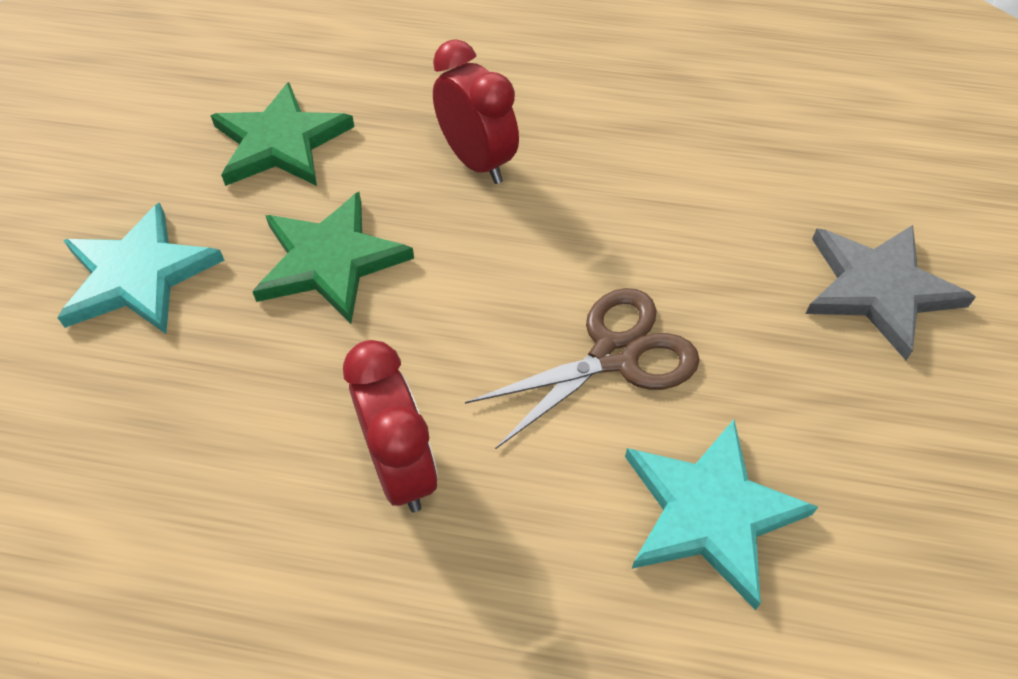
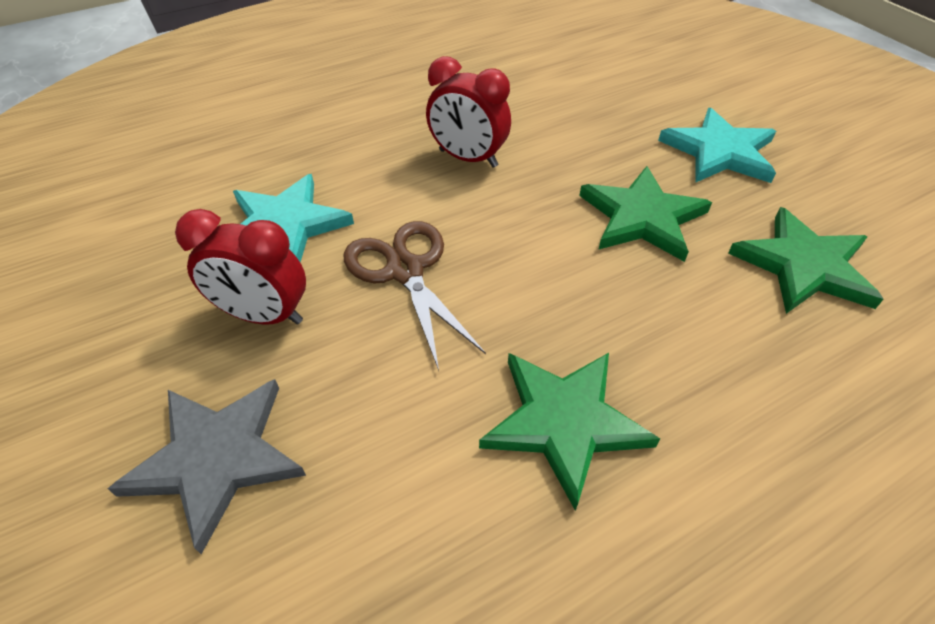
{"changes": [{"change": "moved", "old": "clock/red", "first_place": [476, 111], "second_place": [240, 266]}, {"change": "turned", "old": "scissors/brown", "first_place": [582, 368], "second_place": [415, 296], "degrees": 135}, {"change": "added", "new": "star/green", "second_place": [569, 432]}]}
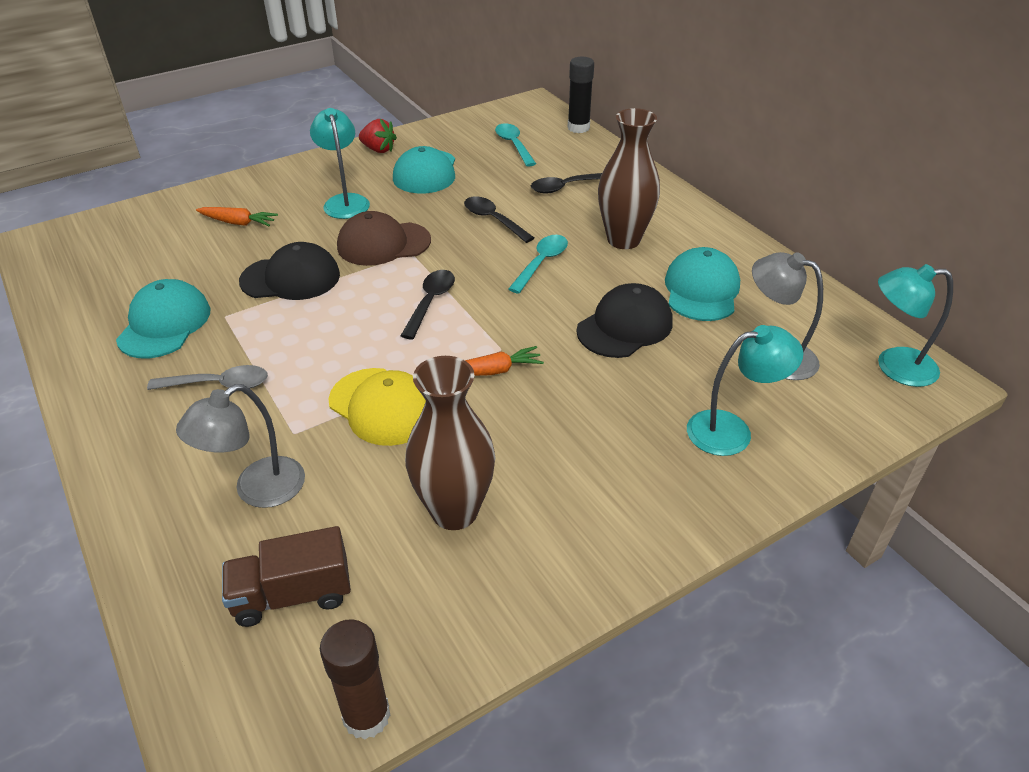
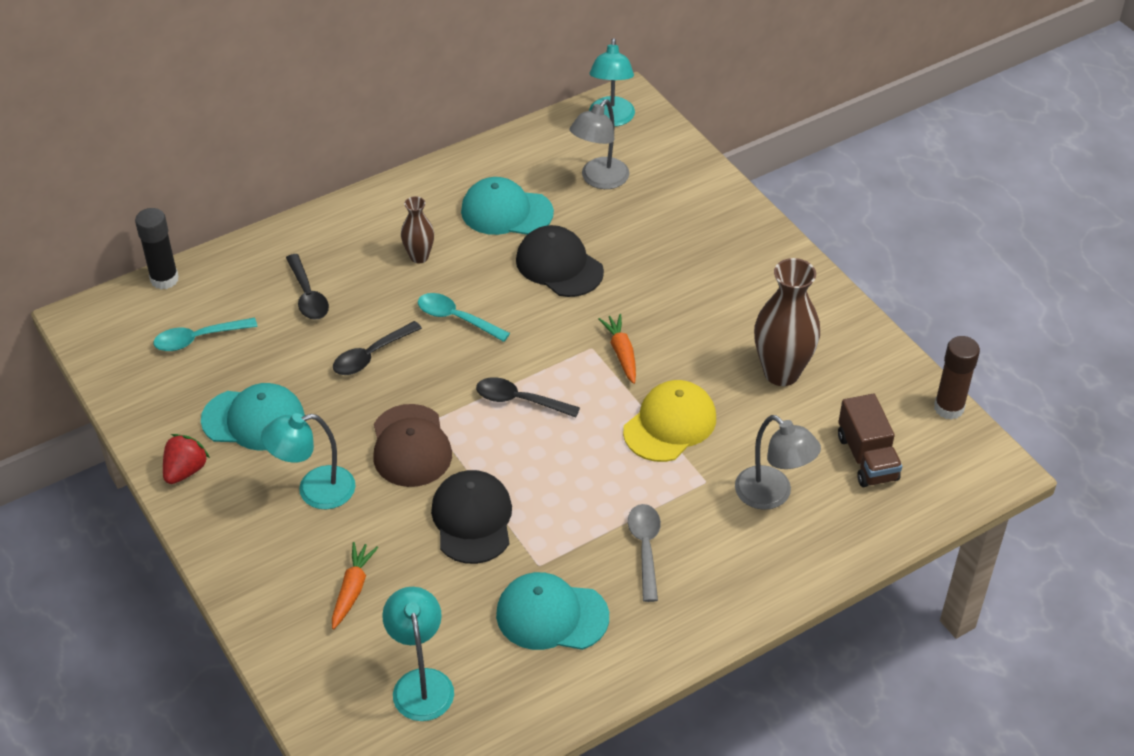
{"changes": [{"change": "moved", "old": "lamp/turquoise", "first_place": [745, 390], "second_place": [418, 654]}, {"change": "resized", "old": "vase/brown", "first_place": [629, 178], "second_place": [417, 229], "factor": 0.55}]}
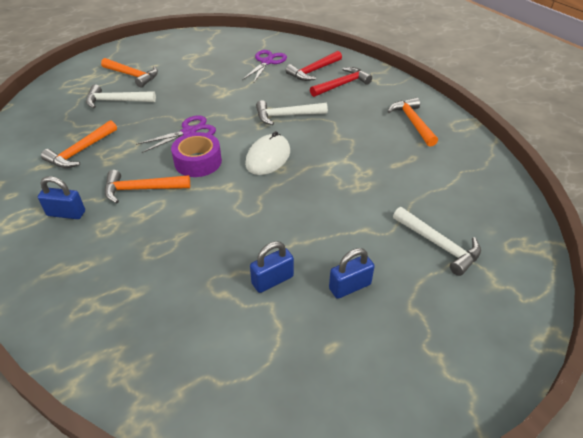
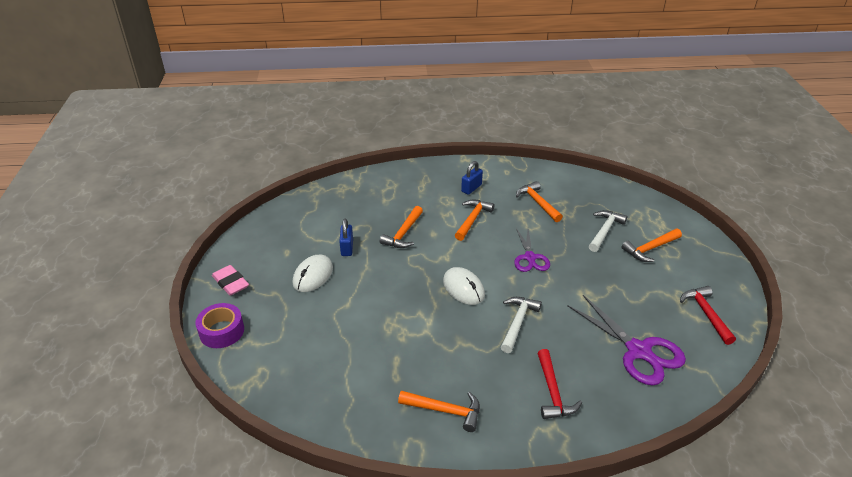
{"changes": [{"change": "moved", "old": "tape/purple", "first_place": [196, 154], "second_place": [219, 325]}, {"change": "added", "new": "eraser/pink", "second_place": [230, 280]}, {"change": "replaced", "old": "padlock/blue", "new": "mouse/white", "first_place": [352, 273], "second_place": [312, 273]}, {"change": "added", "new": "hammer/orange", "second_place": [401, 227]}, {"change": "resized", "old": "scissors/purple", "first_place": [264, 66], "second_place": [626, 340], "factor": 1.59}, {"change": "moved", "old": "hammer/red", "first_place": [313, 66], "second_place": [708, 315]}, {"change": "removed", "old": "hammer/white", "first_place": [437, 241]}]}
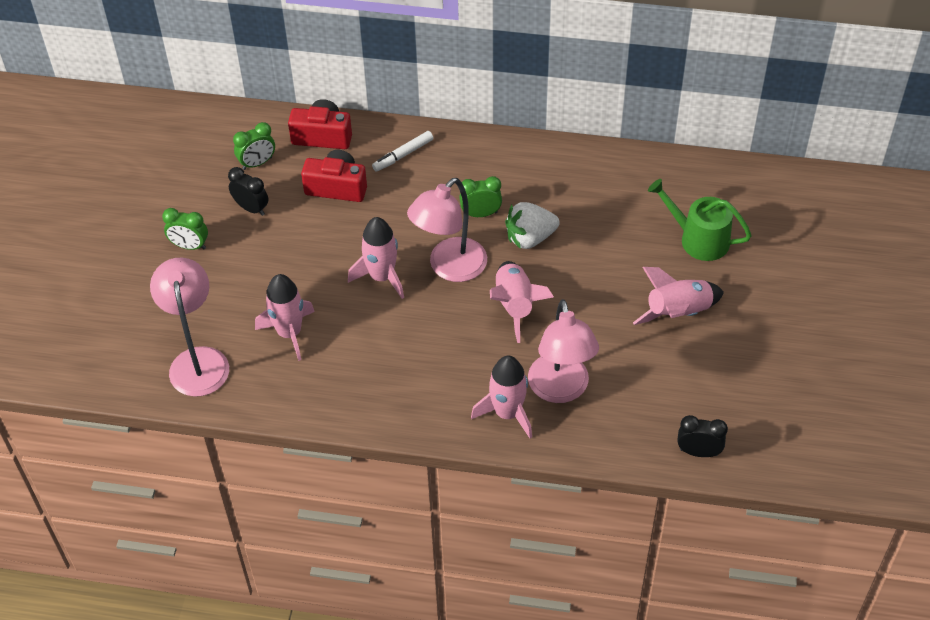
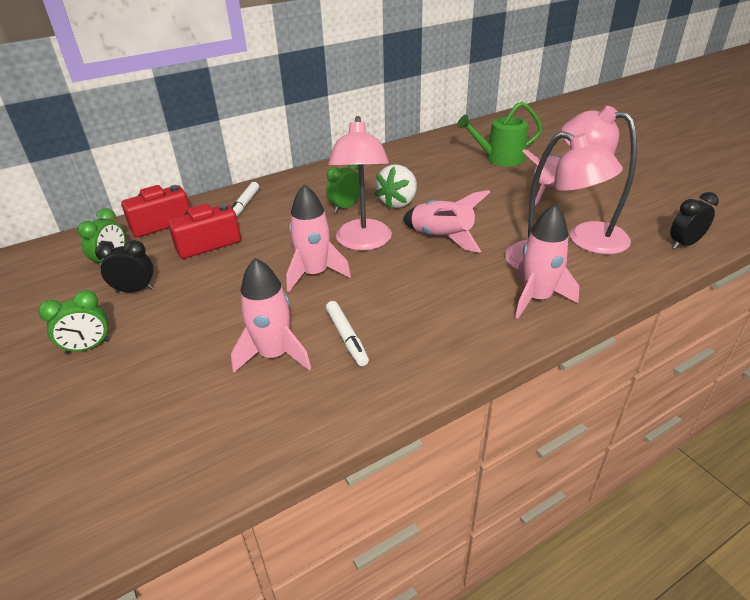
{"changes": [{"change": "added", "new": "marker/white", "second_place": [347, 333]}, {"change": "moved", "old": "lamp/pink", "first_place": [189, 327], "second_place": [599, 180]}]}
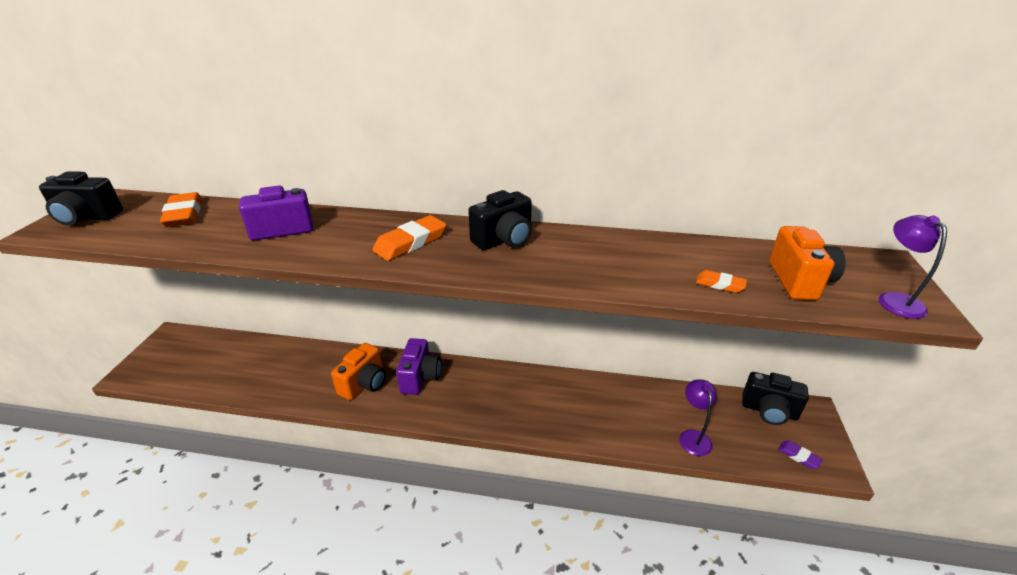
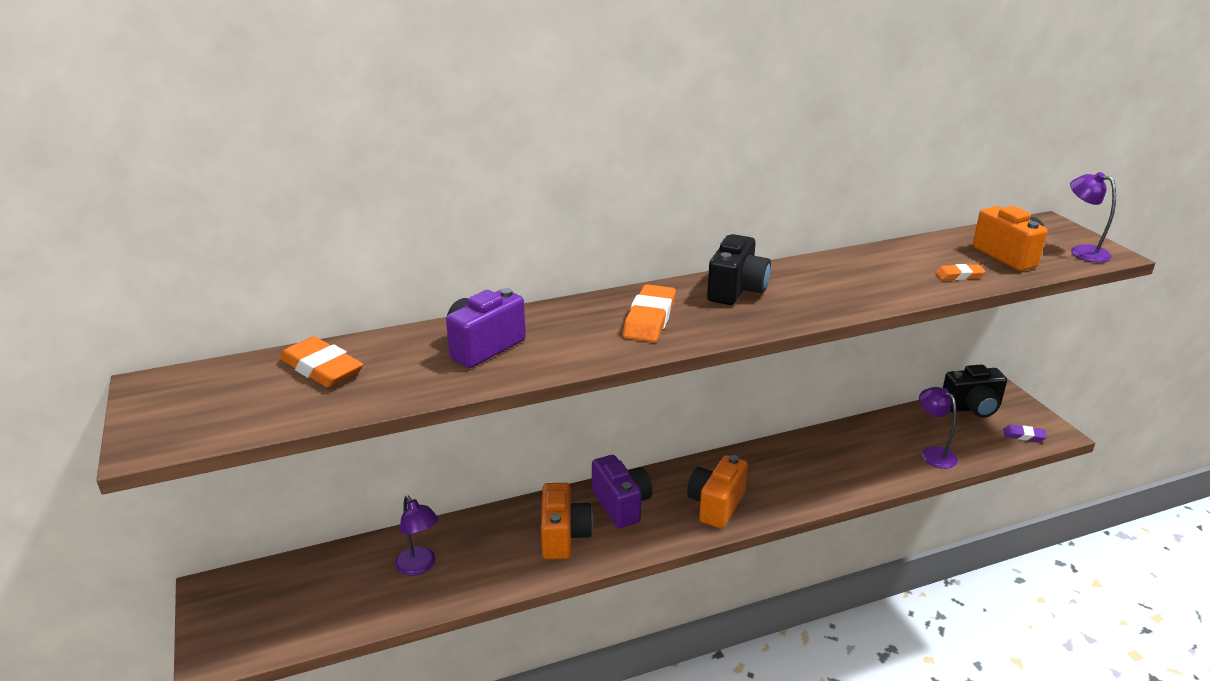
{"changes": [{"change": "added", "new": "lamp/purple", "second_place": [417, 536]}, {"change": "added", "new": "camera/orange", "second_place": [717, 492]}, {"change": "removed", "old": "camera/black", "first_place": [81, 198]}]}
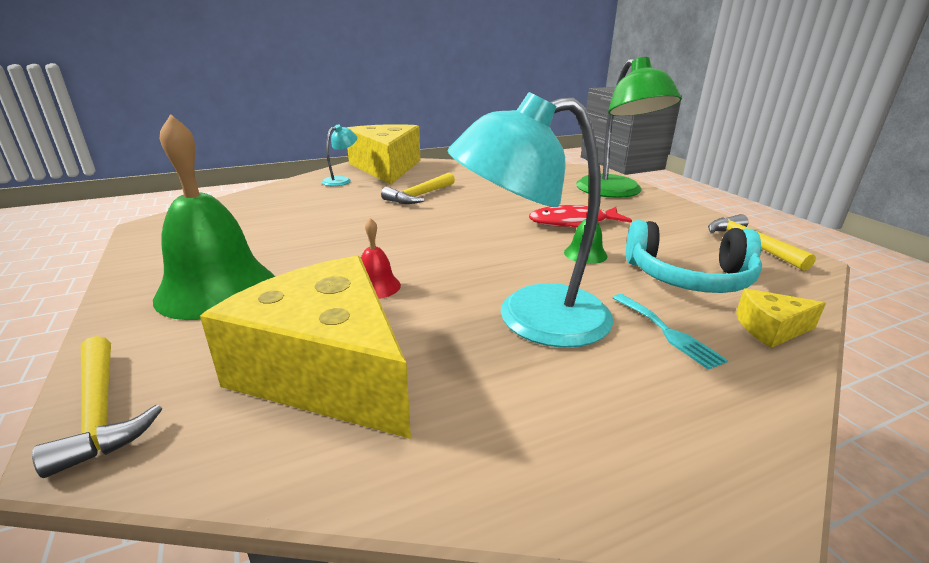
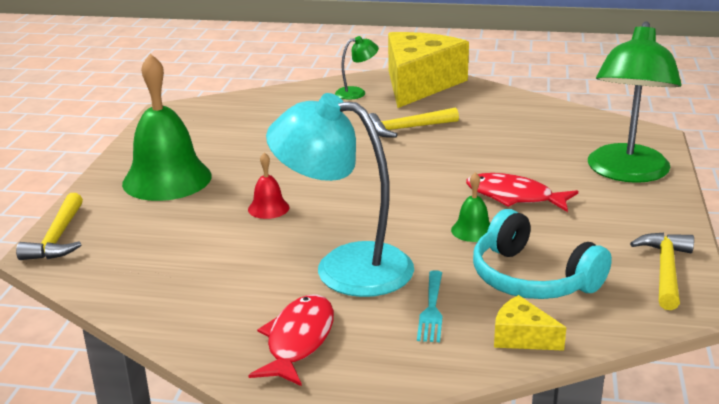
{"changes": [{"change": "added", "new": "fish/red", "second_place": [291, 340]}, {"change": "recoloured", "old": "lamp/turquoise", "new": "lamp/green", "first_place": [339, 155], "second_place": [357, 68]}, {"change": "removed", "old": "cheese/yellow", "first_place": [305, 347]}]}
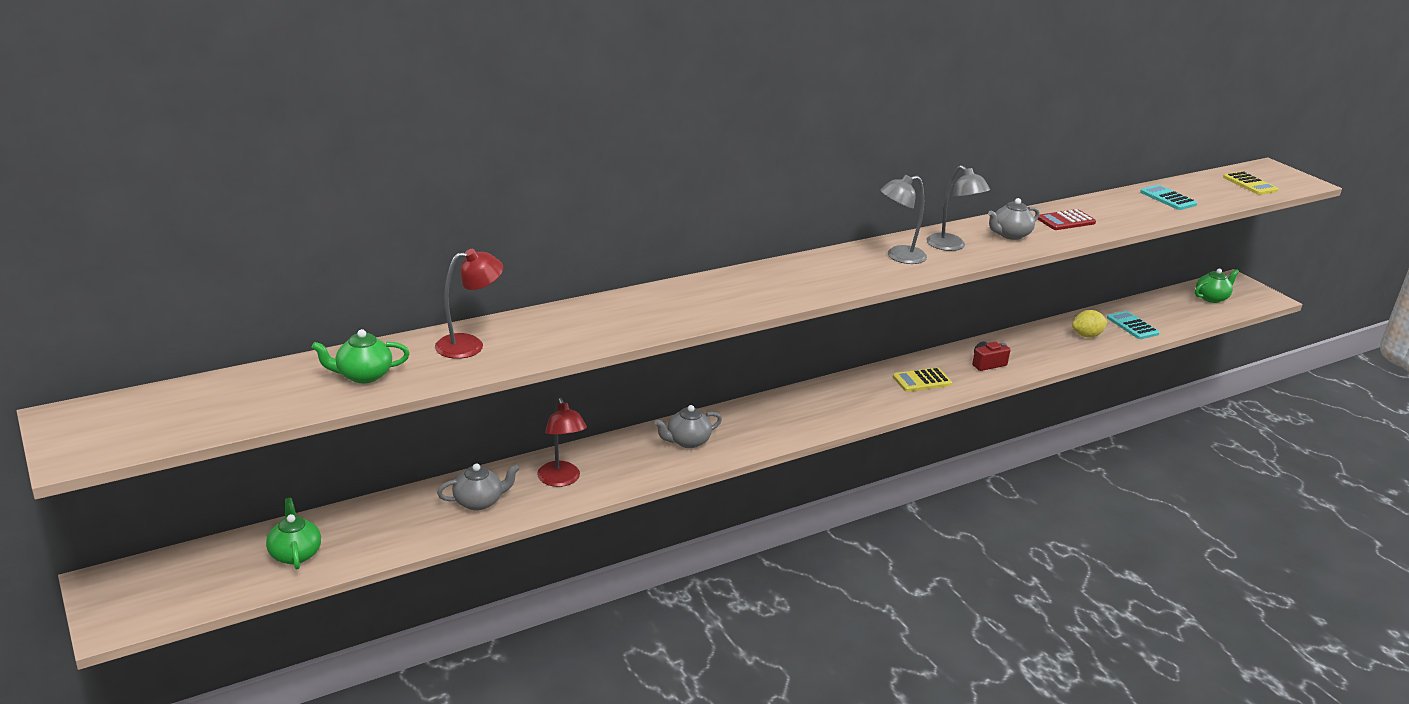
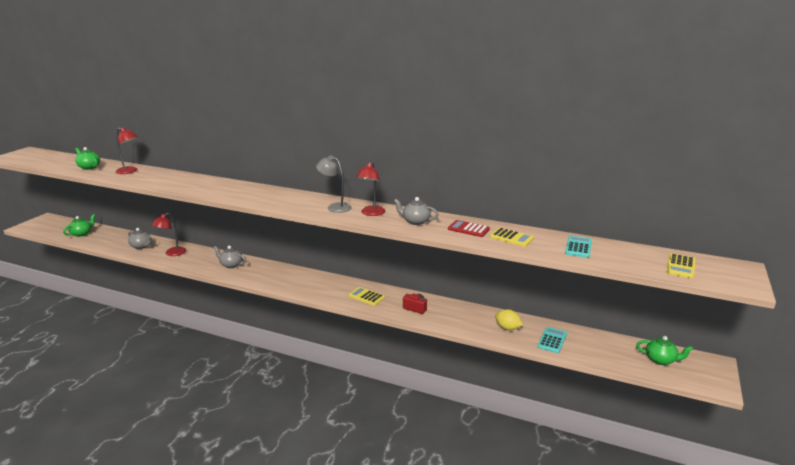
{"changes": [{"change": "recoloured", "old": "lamp/grey", "new": "lamp/red", "first_place": [958, 208], "second_place": [370, 188]}, {"change": "added", "new": "calculator/yellow", "second_place": [512, 237]}]}
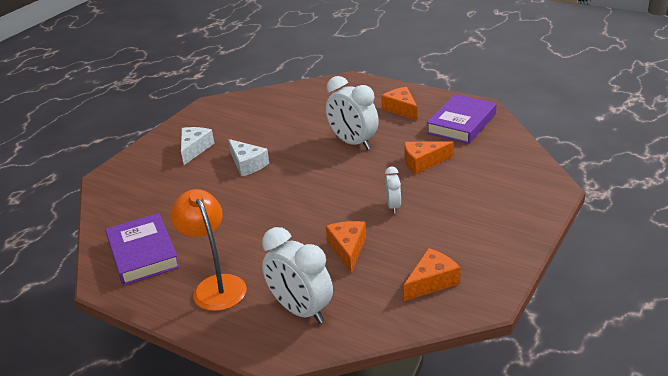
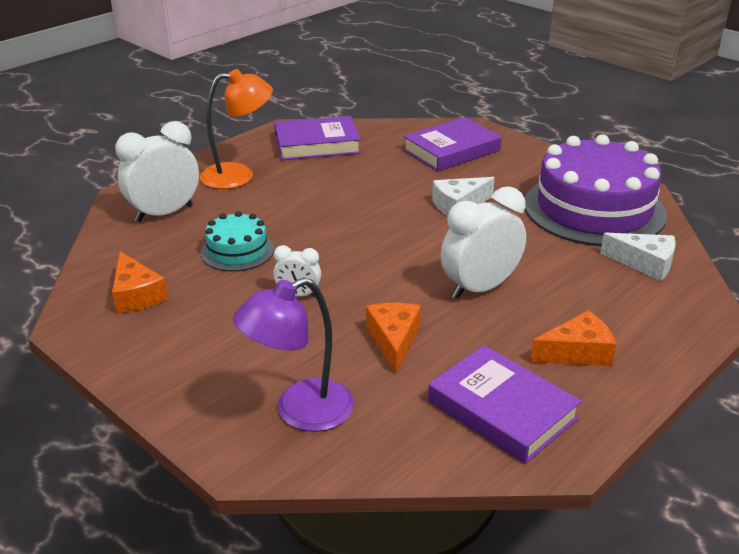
{"changes": [{"change": "replaced", "old": "cheese/orange", "new": "cake/turquoise", "first_place": [346, 247], "second_place": [237, 241]}, {"change": "added", "new": "lamp/purple", "second_place": [293, 354]}, {"change": "added", "new": "book/purple", "second_place": [452, 144]}, {"change": "added", "new": "cake/purple", "second_place": [596, 190]}, {"change": "moved", "old": "cheese/white", "first_place": [197, 146], "second_place": [638, 257]}]}
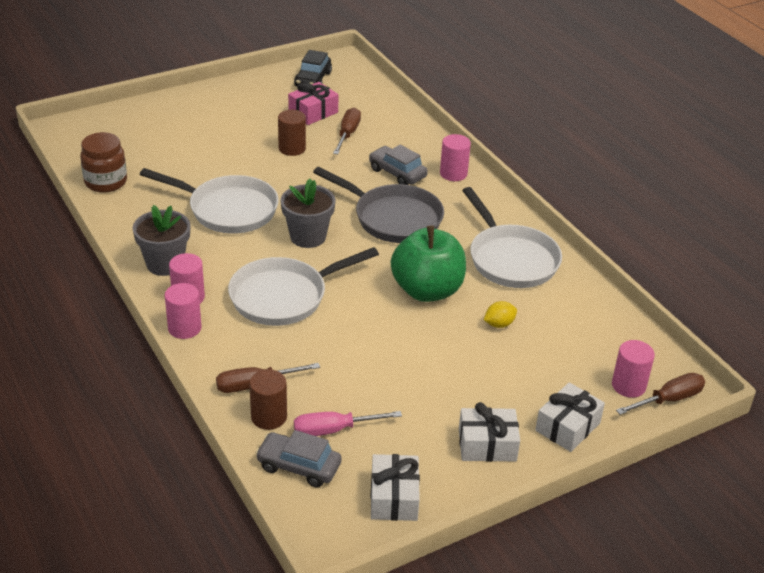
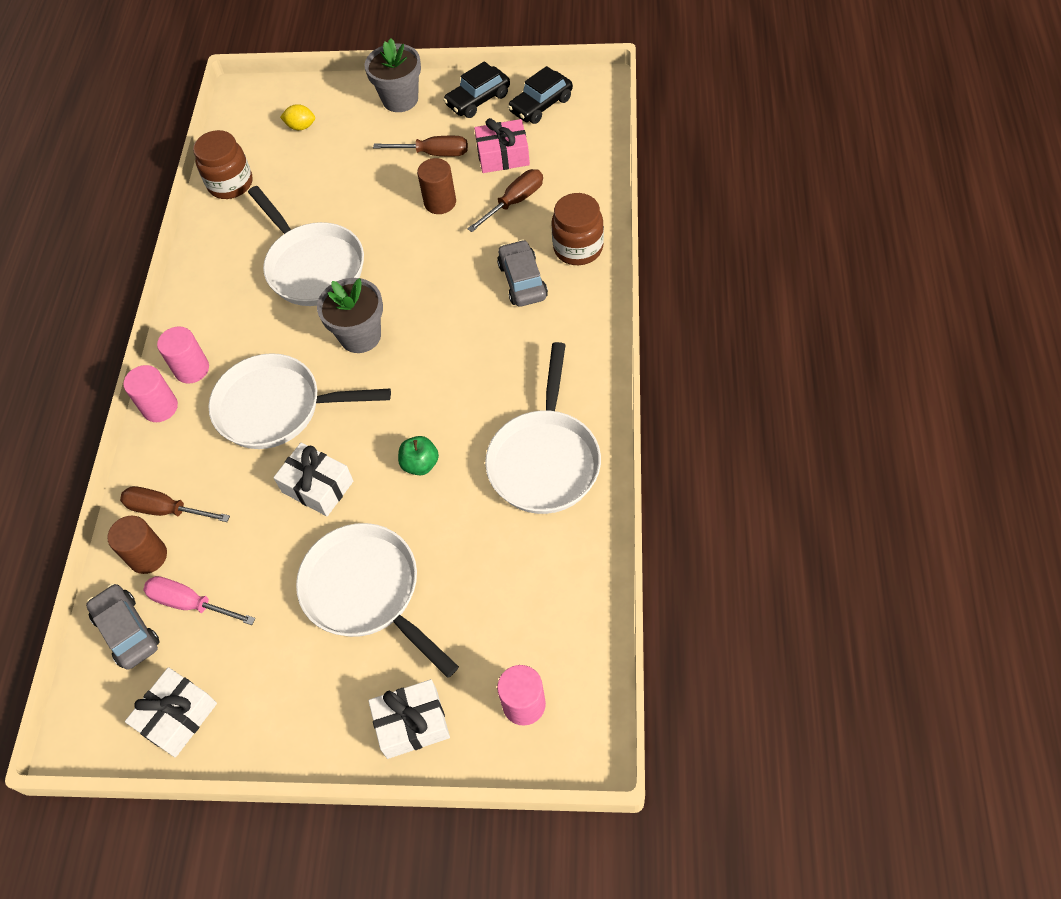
{"changes": [{"change": "moved", "old": "gift/white", "first_place": [489, 432], "second_place": [313, 479]}, {"change": "moved", "old": "lemon/yellow", "first_place": [500, 314], "second_place": [297, 117]}, {"change": "added", "new": "pan/white", "second_place": [377, 600]}, {"change": "moved", "old": "flower pot/grey", "first_place": [161, 240], "second_place": [392, 75]}, {"change": "moved", "old": "screwdriver/brown", "first_place": [660, 394], "second_place": [420, 146]}, {"change": "resized", "old": "apple/green", "first_place": [428, 263], "second_place": [418, 455], "factor": 0.45}, {"change": "added", "new": "car/black", "second_place": [476, 89]}, {"change": "added", "new": "jar/brown", "second_place": [577, 229]}, {"change": "removed", "old": "pan/grey", "first_place": [378, 205]}, {"change": "removed", "old": "cylinder/pink", "first_place": [455, 157]}]}
